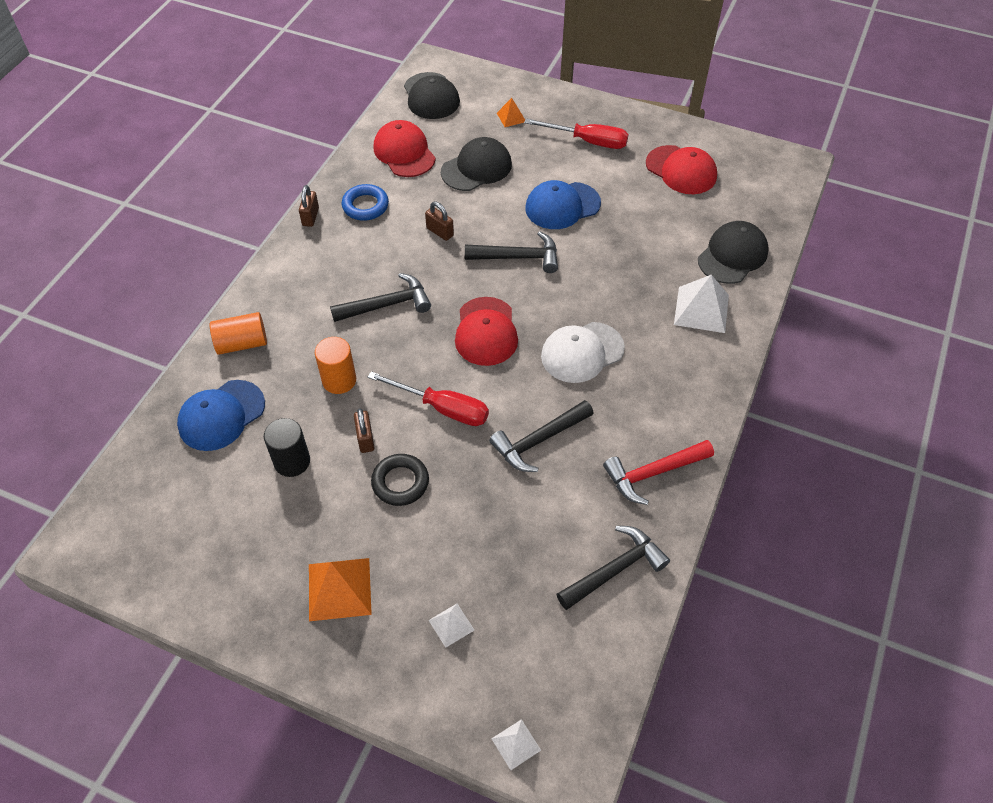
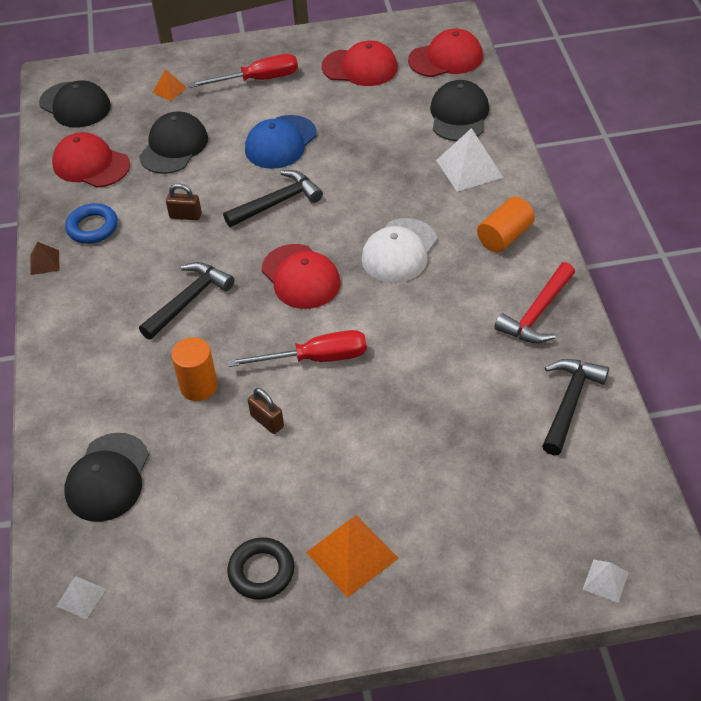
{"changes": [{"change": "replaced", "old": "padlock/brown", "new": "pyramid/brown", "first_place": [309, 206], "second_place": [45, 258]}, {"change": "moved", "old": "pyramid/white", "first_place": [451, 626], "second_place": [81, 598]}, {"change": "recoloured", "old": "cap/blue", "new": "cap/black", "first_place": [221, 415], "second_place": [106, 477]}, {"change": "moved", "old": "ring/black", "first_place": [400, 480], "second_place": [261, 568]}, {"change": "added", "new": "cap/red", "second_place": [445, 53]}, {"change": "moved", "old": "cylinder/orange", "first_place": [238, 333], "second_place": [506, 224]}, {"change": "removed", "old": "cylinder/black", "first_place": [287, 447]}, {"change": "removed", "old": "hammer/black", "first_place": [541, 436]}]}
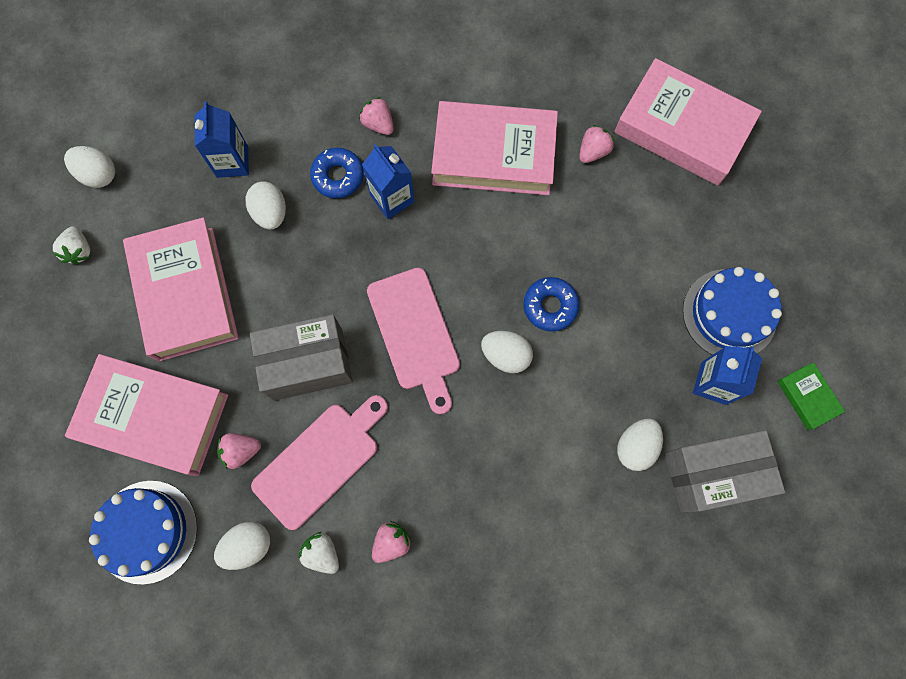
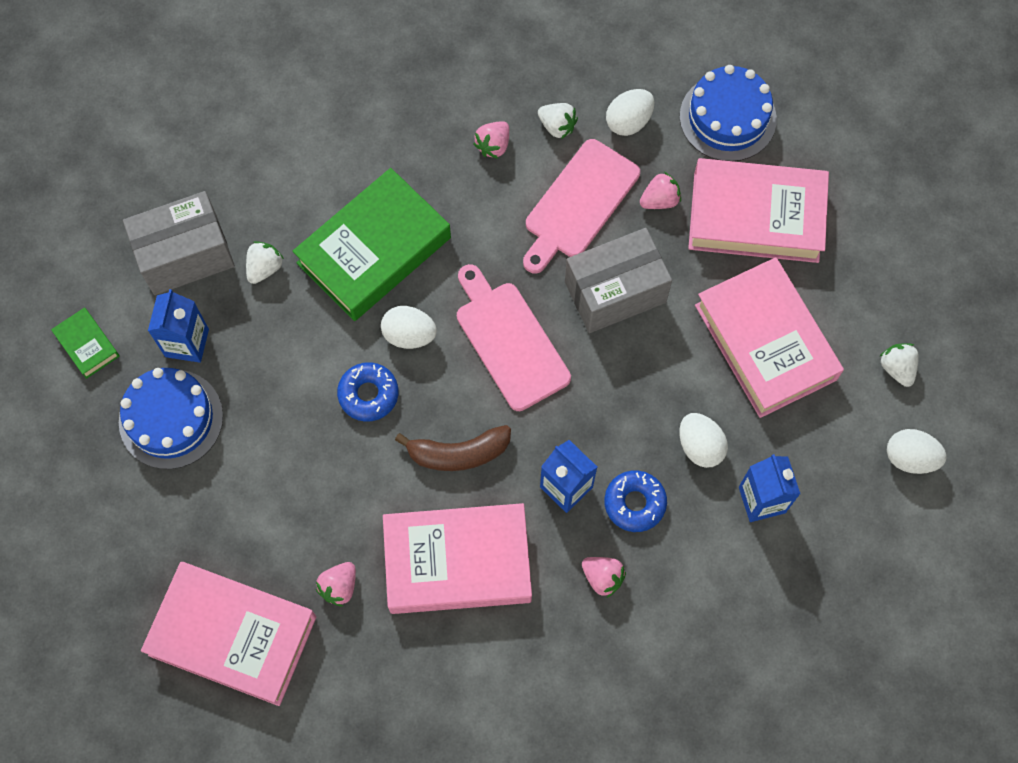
{"changes": [{"change": "replaced", "old": "egg/white", "new": "strawberry/white", "first_place": [640, 445], "second_place": [265, 262]}, {"change": "added", "new": "book/green", "second_place": [372, 244]}, {"change": "added", "new": "banana/brown", "second_place": [453, 448]}]}
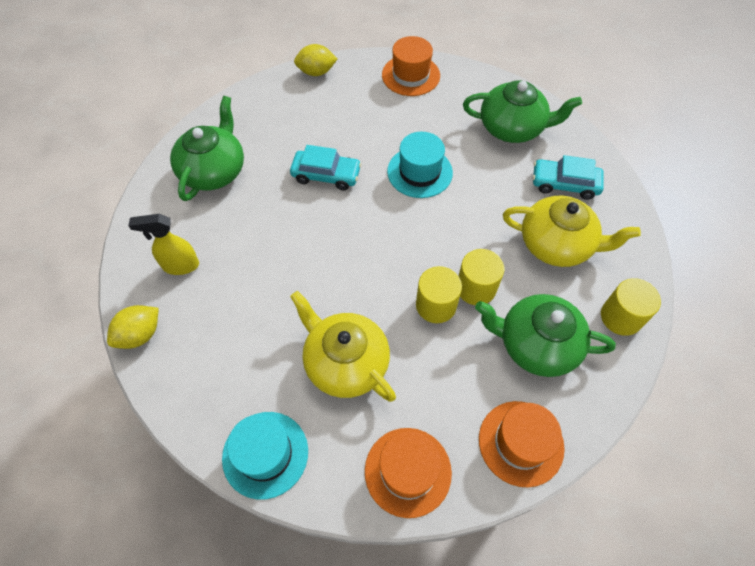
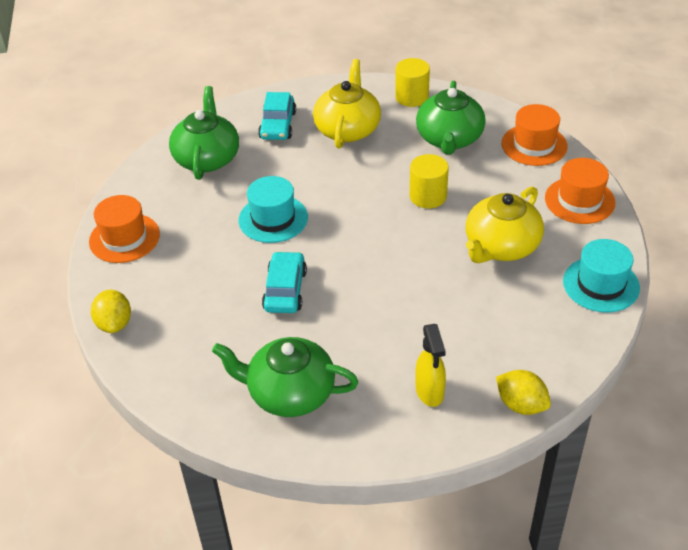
{"changes": [{"change": "removed", "old": "cylinder/yellow", "first_place": [481, 277]}]}
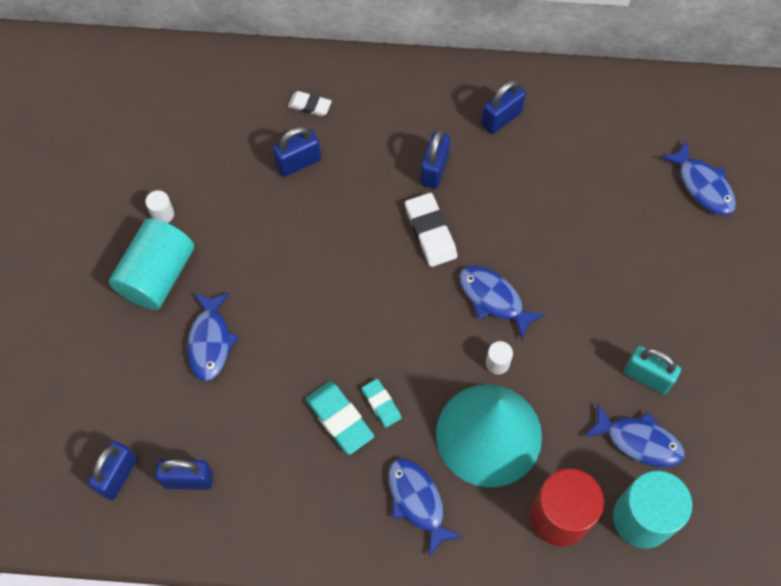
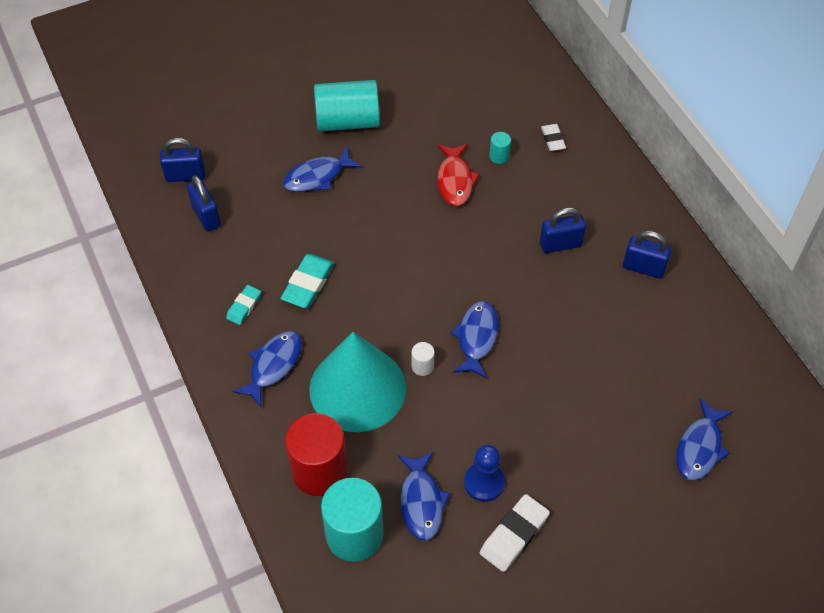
{"changes": [{"change": "moved", "old": "eraser/turquoise", "first_place": [381, 403], "second_place": [243, 305]}, {"change": "added", "new": "fish/red", "second_place": [459, 175]}, {"change": "replaced", "old": "padlock/turquoise", "new": "pawn/blue", "first_place": [652, 370], "second_place": [484, 473]}, {"change": "moved", "old": "eraser/white", "first_place": [431, 230], "second_place": [515, 533]}, {"change": "replaced", "old": "padlock/blue", "new": "cylinder/turquoise", "first_place": [297, 152], "second_place": [500, 148]}, {"change": "removed", "old": "cylinder/white", "first_place": [159, 206]}]}
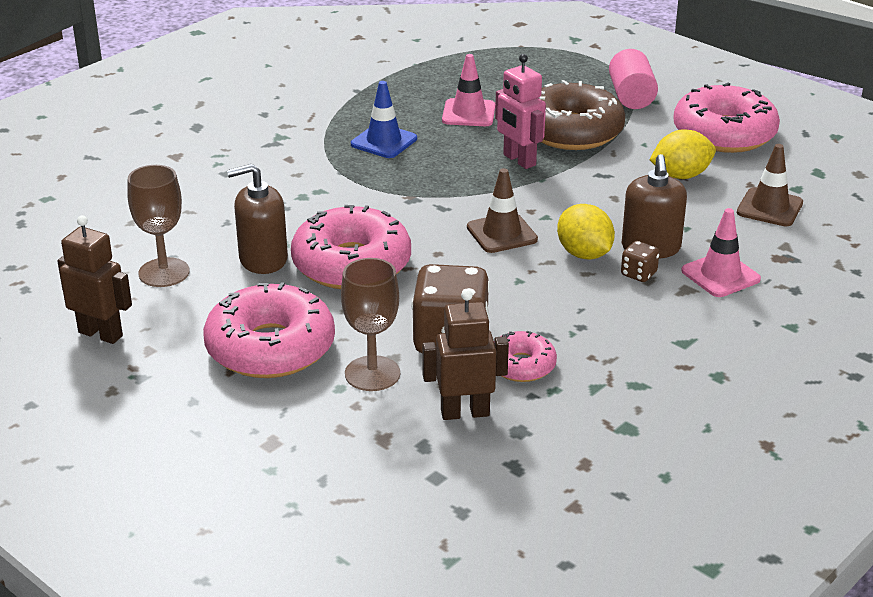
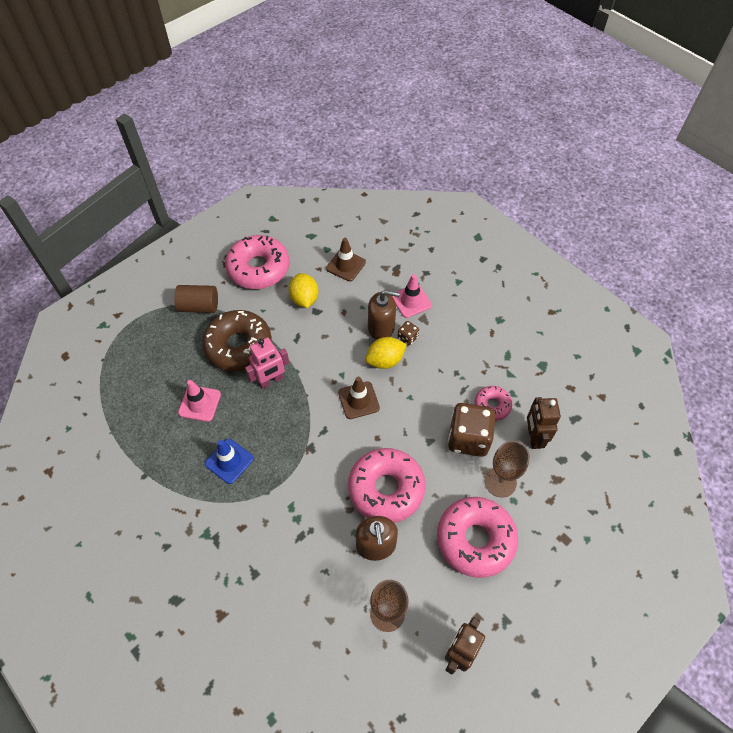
{"changes": [{"change": "recoloured", "old": "cylinder/pink", "new": "cylinder/brown", "first_place": [633, 79], "second_place": [196, 299]}]}
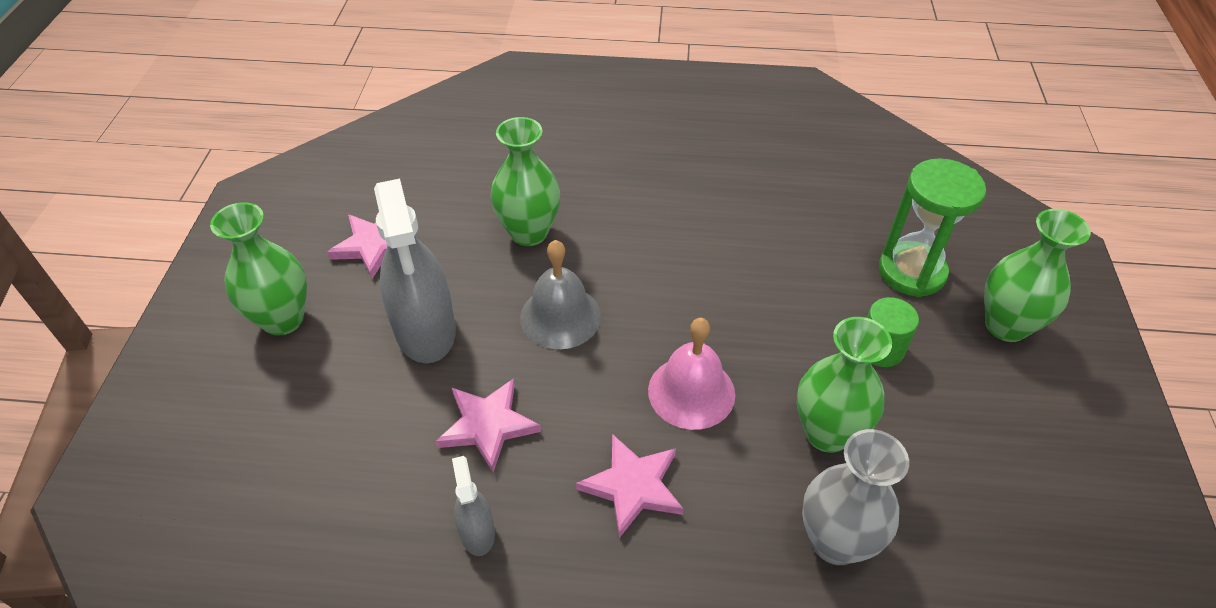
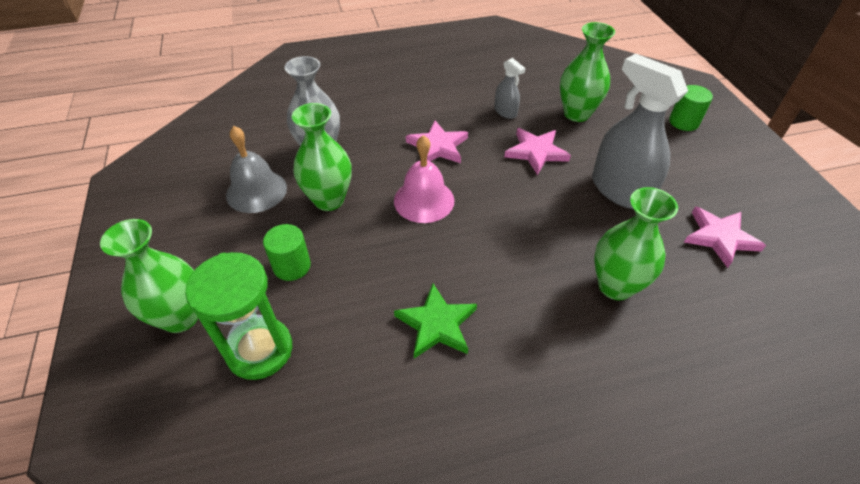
{"changes": [{"change": "moved", "old": "bell/grey", "first_place": [560, 294], "second_place": [256, 169]}, {"change": "added", "new": "star/green", "second_place": [435, 321]}, {"change": "moved", "old": "vase/green", "first_place": [258, 269], "second_place": [587, 72]}, {"change": "added", "new": "cylinder/green", "second_place": [691, 108]}]}
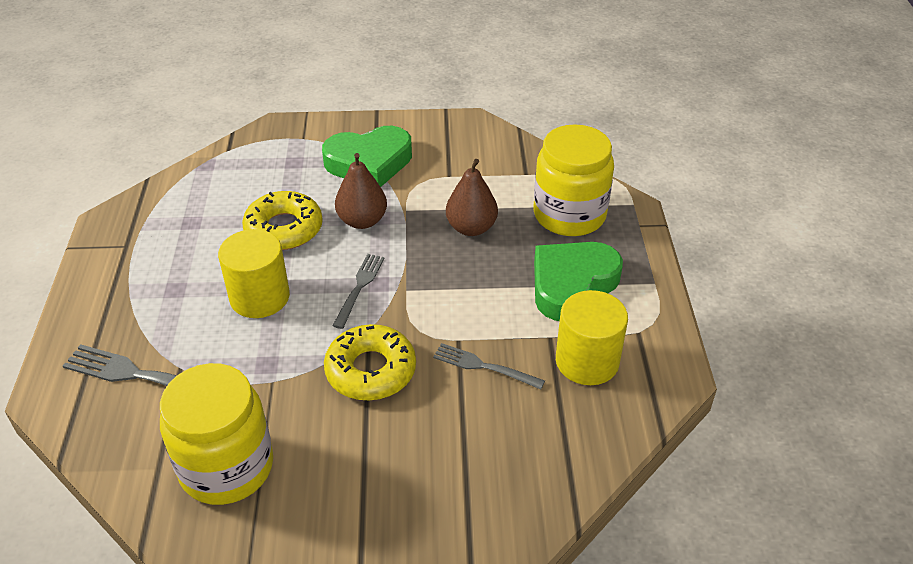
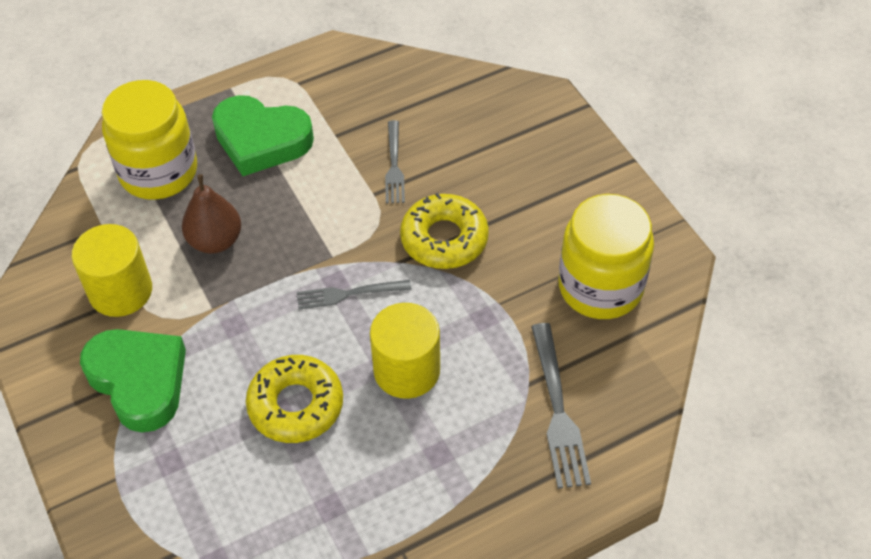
{"changes": [{"change": "moved", "old": "cylinder/yellow", "first_place": [592, 337], "second_place": [112, 270]}, {"change": "removed", "old": "pear/brown", "first_place": [361, 191]}]}
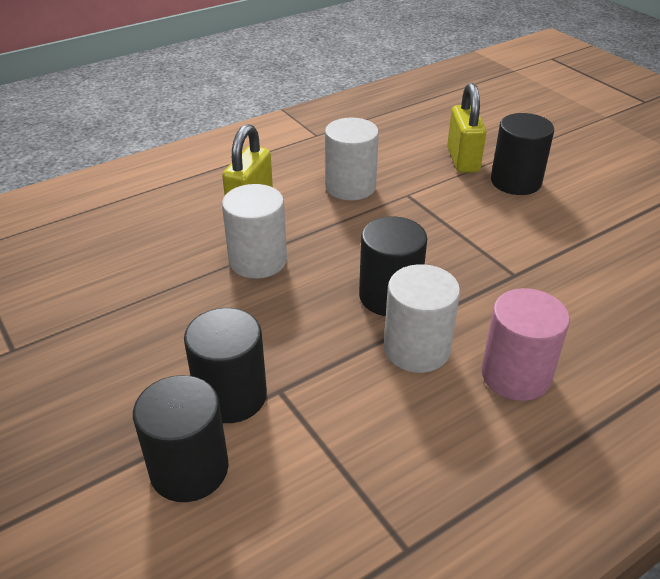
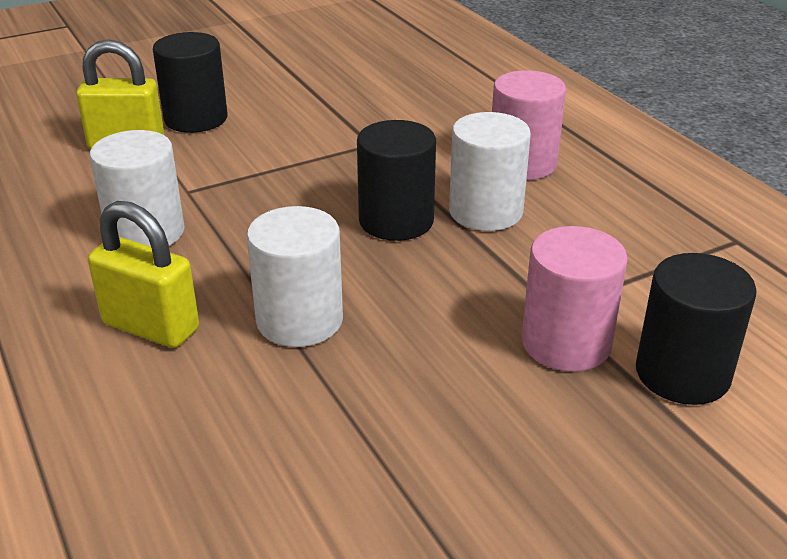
{"changes": [{"change": "recoloured", "old": "cylinder/black", "new": "cylinder/pink", "first_place": [225, 365], "second_place": [575, 299]}]}
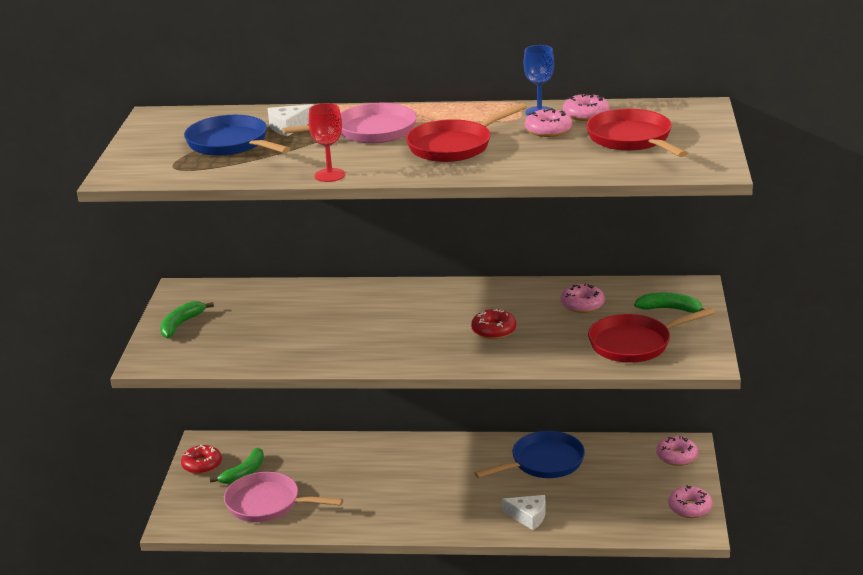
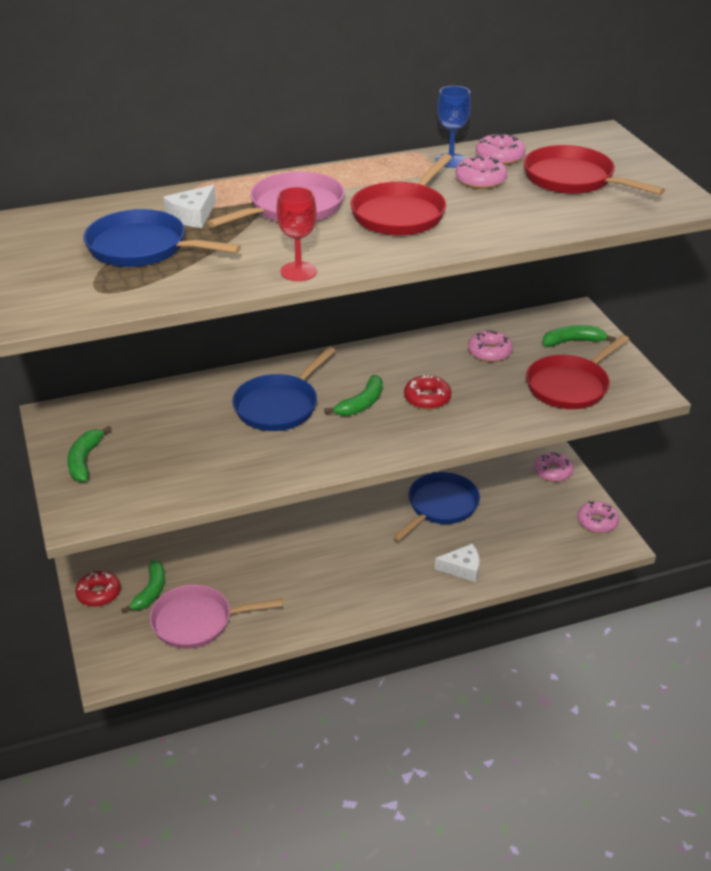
{"changes": [{"change": "added", "new": "pan/blue", "second_place": [284, 389]}, {"change": "added", "new": "banana/green", "second_place": [353, 395]}]}
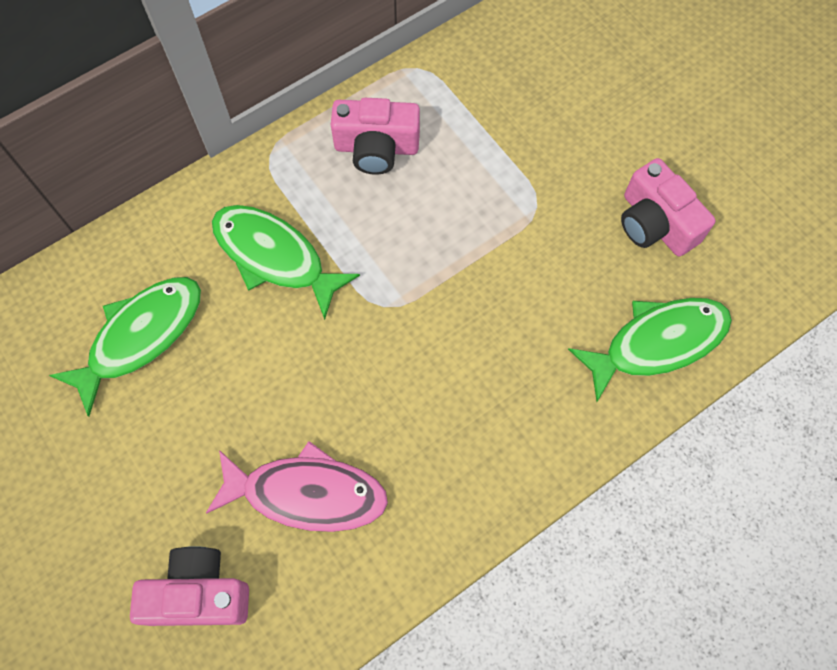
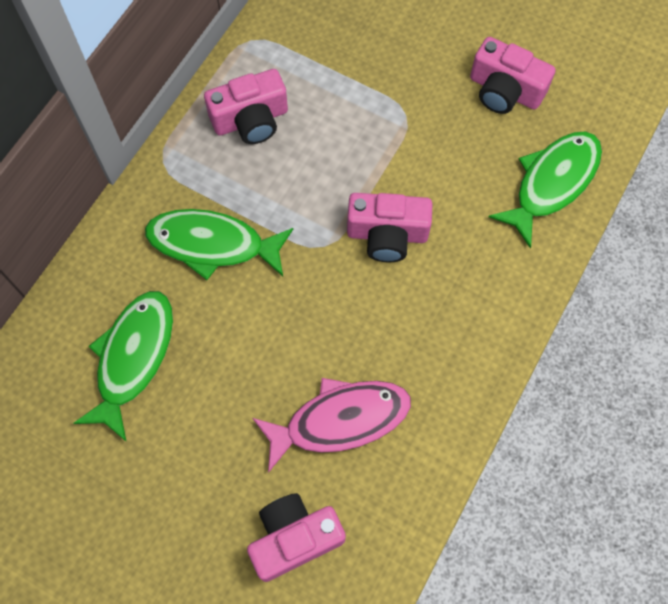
{"changes": [{"change": "added", "new": "camera/pink", "second_place": [390, 227]}]}
